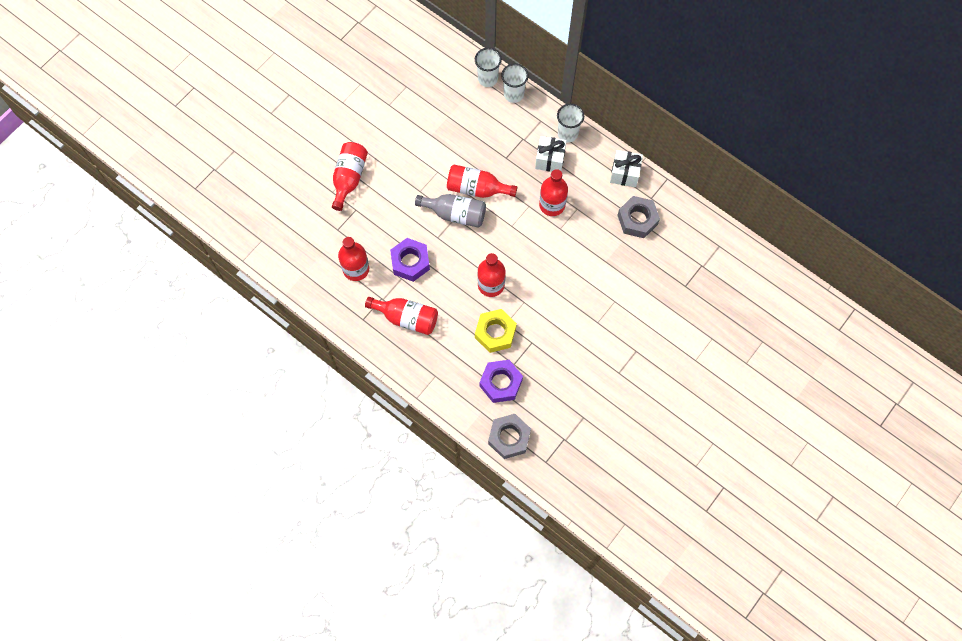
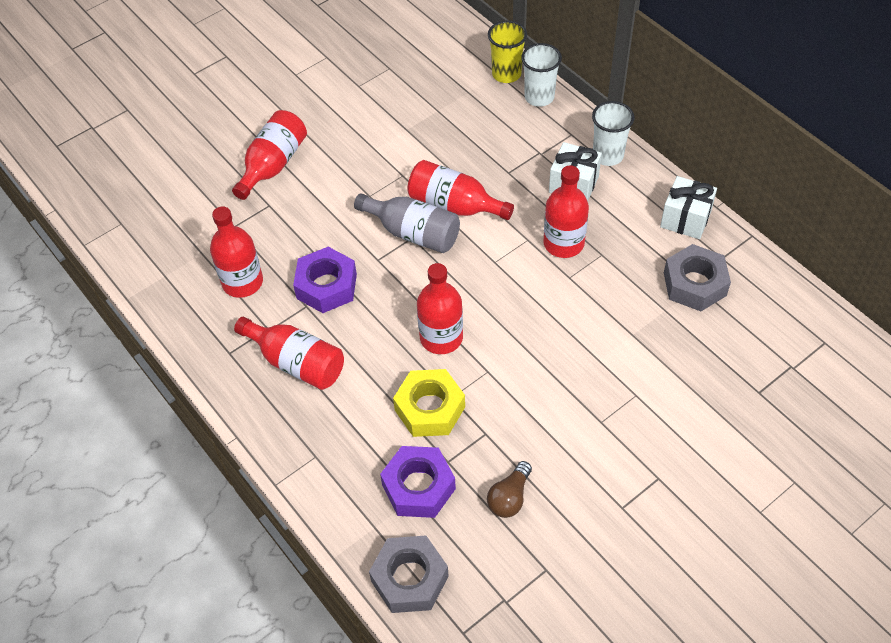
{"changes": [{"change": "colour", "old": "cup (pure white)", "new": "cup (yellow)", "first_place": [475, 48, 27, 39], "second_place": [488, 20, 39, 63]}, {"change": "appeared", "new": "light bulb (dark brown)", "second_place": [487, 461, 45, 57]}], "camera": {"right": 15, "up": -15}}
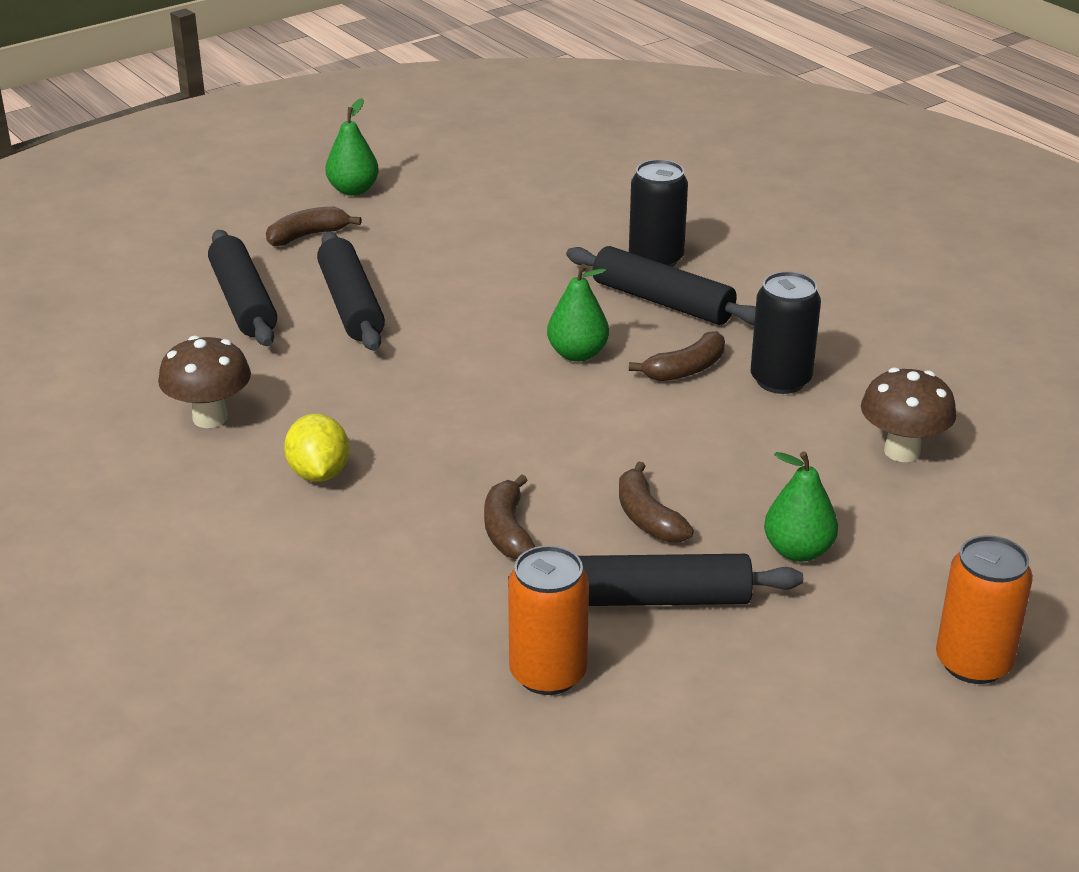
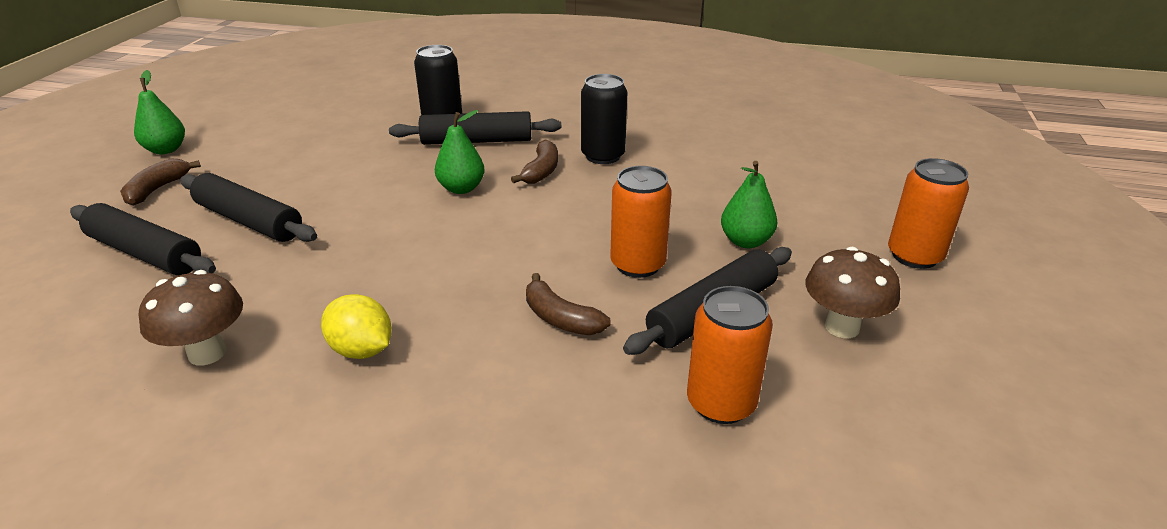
{"changes": [{"change": "exchanged", "old": "banana fruit (dark brown)", "new": "can (bright orange)", "first_place": [619, 462, 75, 81], "second_place": [610, 166, 62, 112]}, {"change": "relocated", "old": "mushroom (dark brown)", "first_place": [861, 367, 95, 95], "second_place": [806, 247, 94, 91]}], "camera": {"right": -40, "up": 0}}
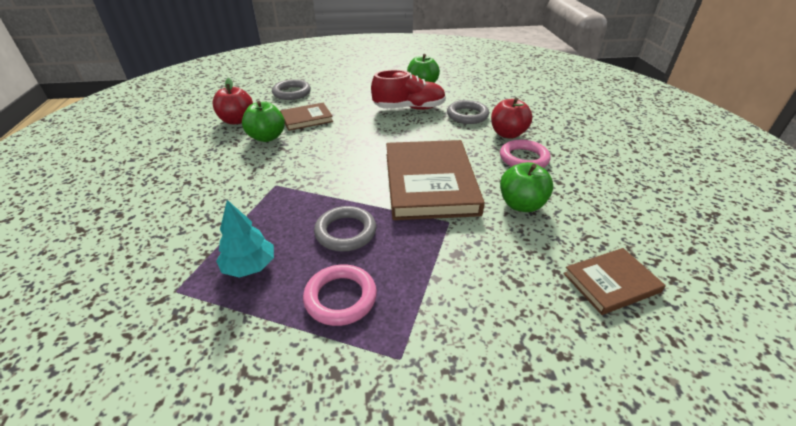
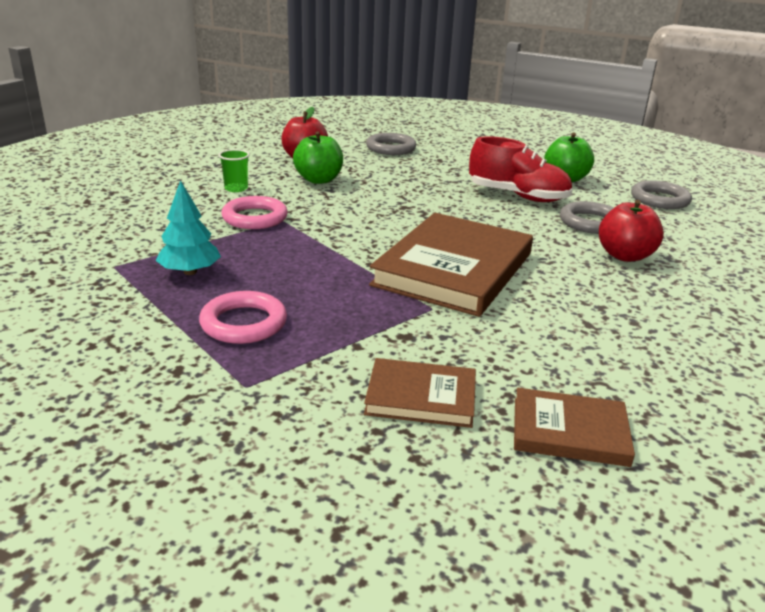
{"changes": [{"change": "relocated", "old": "hardback (dark brown)", "first_place": [280, 103, 53, 28], "second_place": [364, 358, 112, 70]}, {"change": "relocated", "old": "torus (grey)", "first_place": [314, 206, 62, 45], "second_place": [631, 180, 61, 29]}, {"change": "relocated", "old": "torus (rosy)", "first_place": [500, 140, 51, 28], "second_place": [222, 196, 66, 33]}, {"change": "missing", "old": "apple fruit (green)", "first_place": [500, 162, 53, 50]}, {"change": "appeared", "new": "cup (green)", "second_place": [219, 149, 30, 43]}], "camera": {"right": 30, "up": -10}}
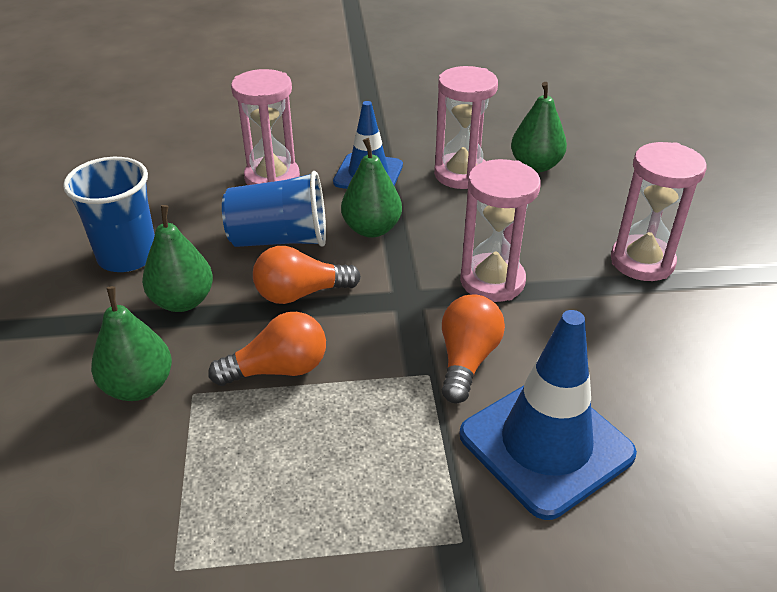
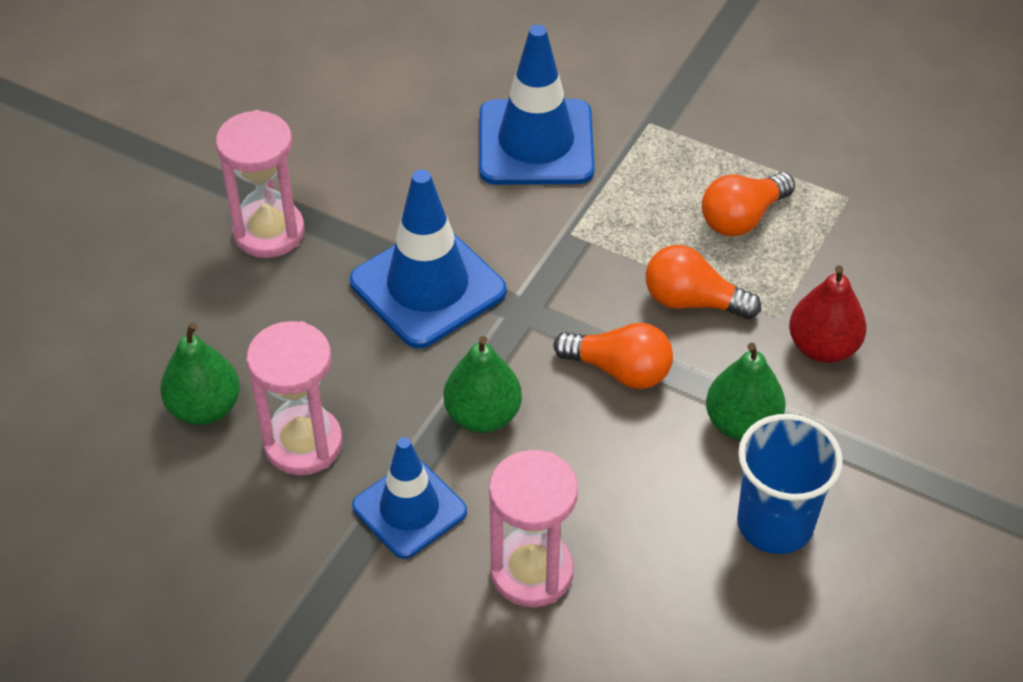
{"changes": [{"change": "colour", "old": "pear fruit (green)", "new": "pear fruit (crimson)", "first_place": [91, 286, 81, 115], "second_place": [789, 265, 78, 98]}, {"change": "missing", "old": "cup (royal blue)", "first_place": [222, 171, 104, 76]}, {"change": "relocated", "old": "light bulb (bright orange)", "first_place": [442, 295, 63, 108], "second_place": [702, 172, 93, 64]}, {"change": "exchanged", "old": "sandglass (rosy)", "new": "road cone (royal blue)", "first_place": [460, 159, 81, 143], "second_place": [350, 170, 156, 178]}], "camera": {"right": -145, "up": 10}}
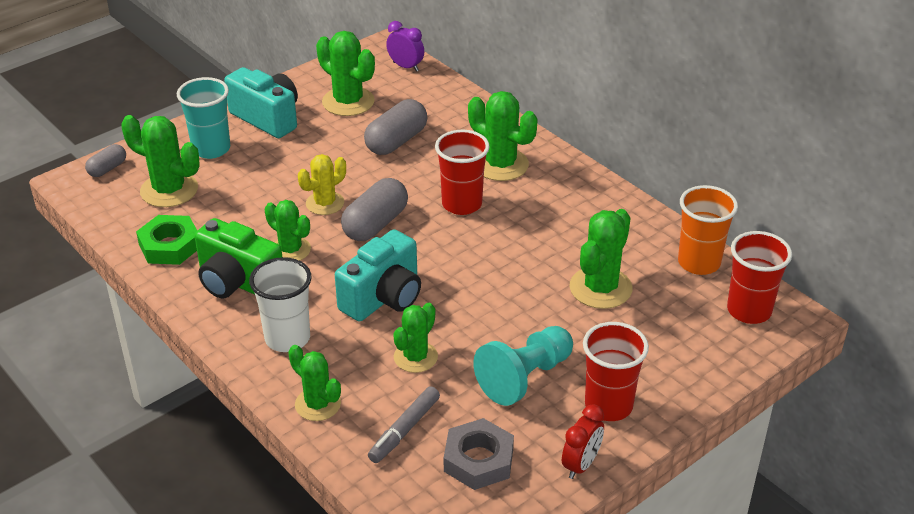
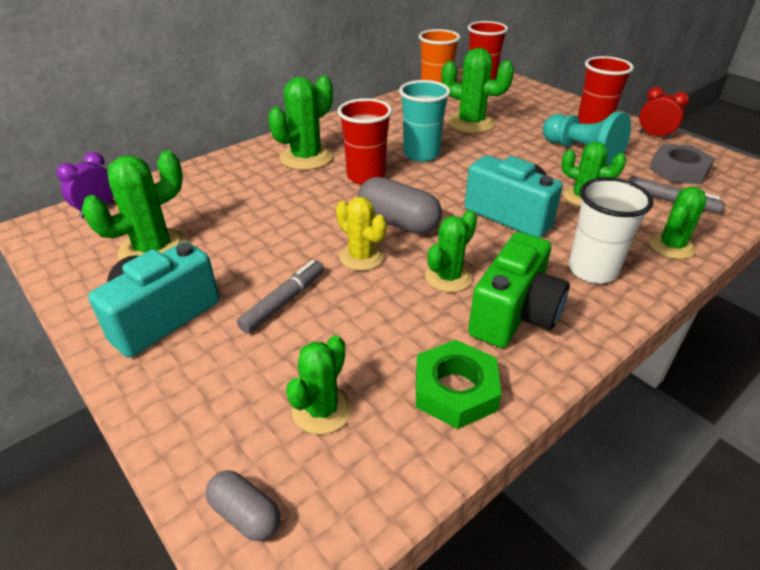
{"changes": [{"change": "size", "old": "prickly plant (green)", "first_place": [121, 115, 79, 92], "second_place": [286, 335, 66, 99], "factor": 0.66}, {"change": "relocated", "old": "cup (teal)", "first_place": [177, 77, 53, 82], "second_place": [399, 80, 52, 82]}, {"change": "missing", "old": "pill (grey)", "first_place": [364, 99, 63, 56]}, {"change": "appeared", "new": "felt pen (grey)", "second_place": [237, 260, 87, 73]}], "camera": {"right": -90, "up": 0}}
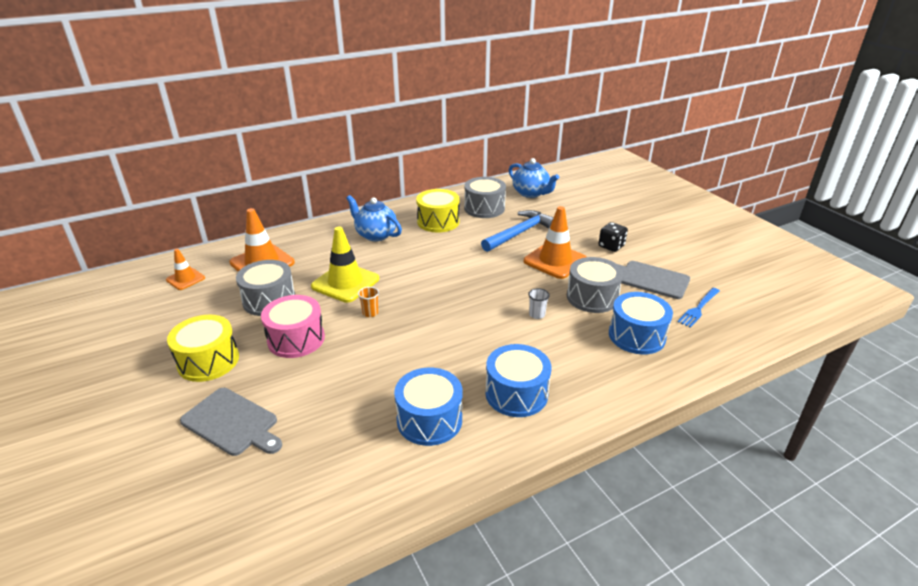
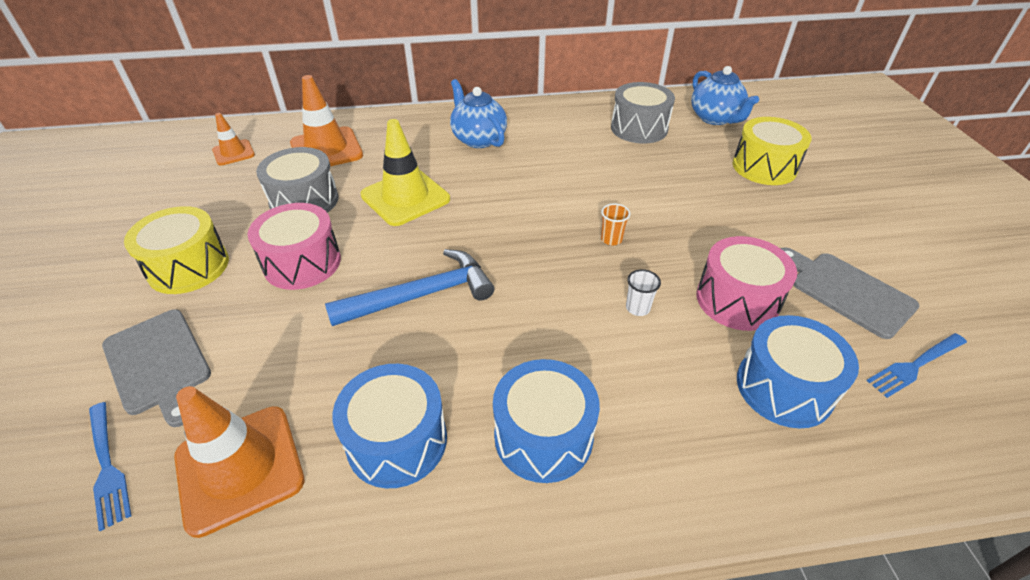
{"changes": [{"change": "relocated", "old": "cup (bright orange)", "first_place": [358, 287, 21, 30], "second_place": [601, 203, 29, 42]}, {"change": "relocated", "old": "drum (yellow)", "first_place": [416, 189, 43, 43], "second_place": [733, 117, 79, 68]}, {"change": "relocated", "old": "carpenter's hammer (royal blue)", "first_place": [481, 210, 73, 42], "second_place": [325, 249, 169, 77]}, {"change": "relocated", "old": "road cone (bright orange)", "first_place": [524, 206, 63, 73], "second_place": [174, 386, 131, 152]}, {"change": "colour", "old": "drum (grey)", "new": "drum (rosy)", "first_place": [567, 257, 57, 56], "second_place": [697, 236, 100, 95]}, {"change": "missing", "old": "die (black)", "first_place": [598, 222, 30, 30]}, {"change": "appeared", "new": "dinner fork (royal blue)", "second_place": [89, 402, 42, 129]}], "camera": {"right": 20, "up": 10}}
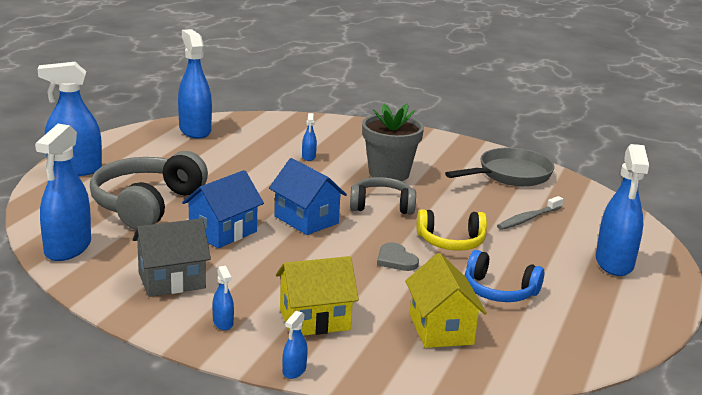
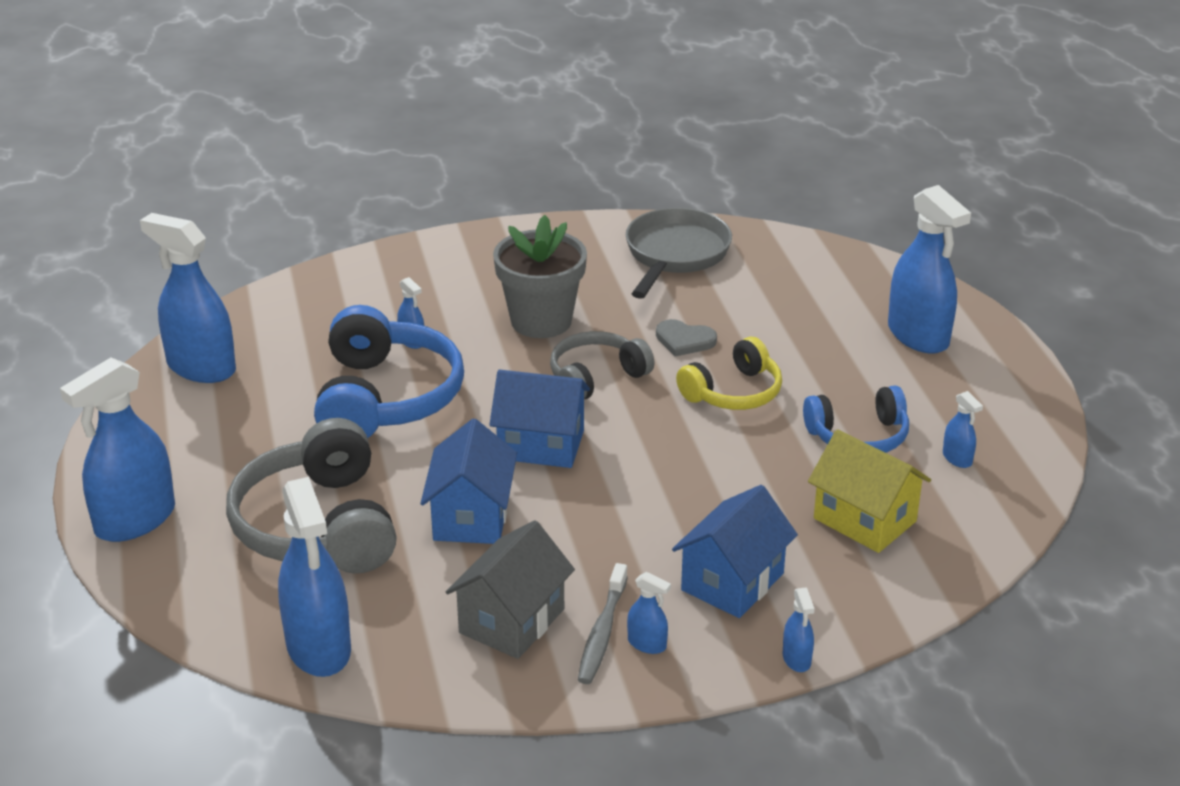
{"changes": [{"change": "colour", "old": "house (yellow)", "new": "house (royal blue)", "first_place": [276, 256, 83, 80], "second_place": [672, 485, 126, 133]}, {"change": "relocated", "old": "heart (grey)", "first_place": [377, 242, 42, 29], "second_place": [656, 319, 61, 38]}, {"change": "relocated", "old": "tooth brush (grey)", "first_place": [497, 196, 66, 34], "second_place": [578, 563, 50, 121]}, {"change": "appeared", "new": "headphones (royal blue)", "second_place": [314, 305, 150, 133]}, {"change": "appeared", "new": "spray cleaner (royal blue)", "second_place": [943, 391, 40, 77]}], "camera": {"right": -35, "up": 10}}
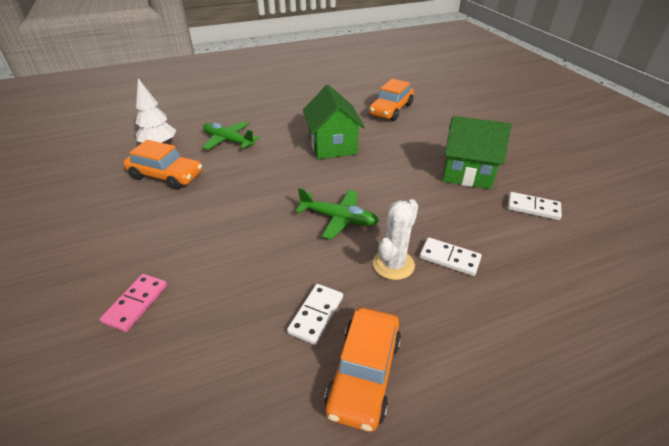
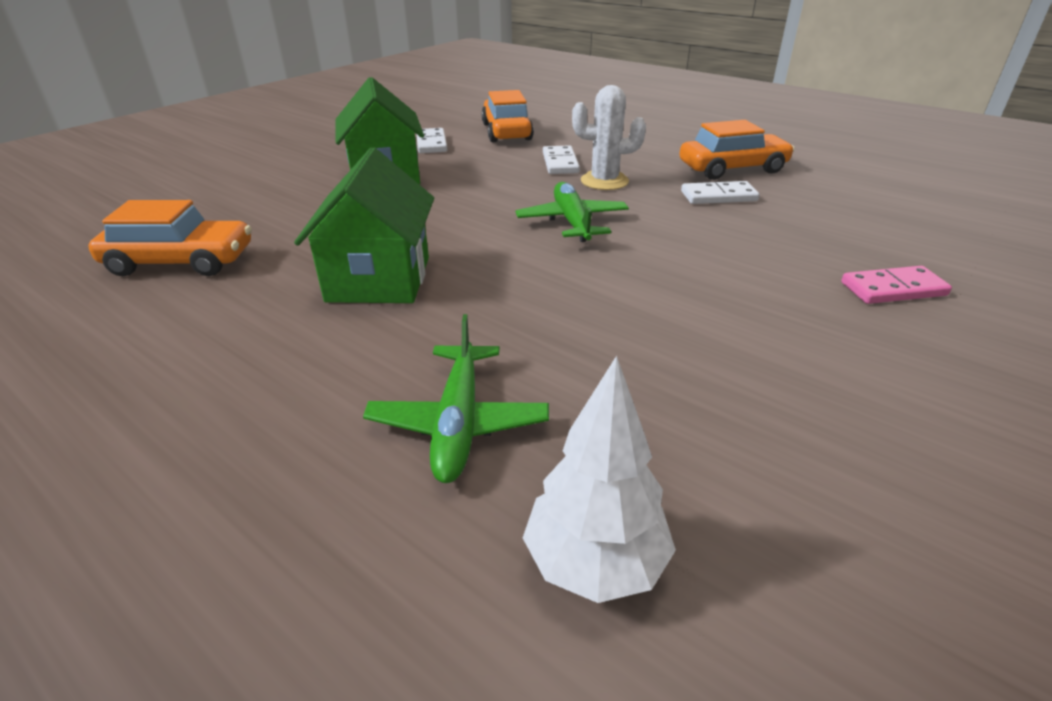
{"changes": [{"change": "relocated", "old": "automobile (bright orange)", "first_place": [123, 140, 79, 50], "second_place": [482, 90, 52, 52]}, {"change": "spun", "old": "house (green)", "first_place": [303, 85, 62, 74], "second_place": [294, 147, 140, 156], "degrees": -45}], "camera": {"right": -120, "up": -5}}
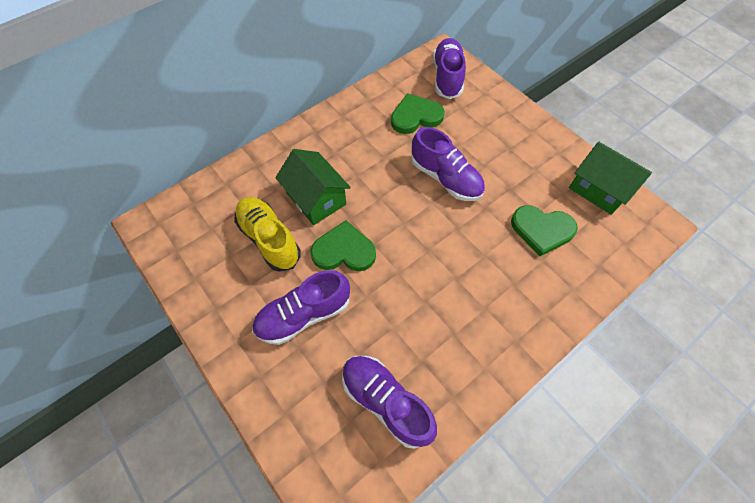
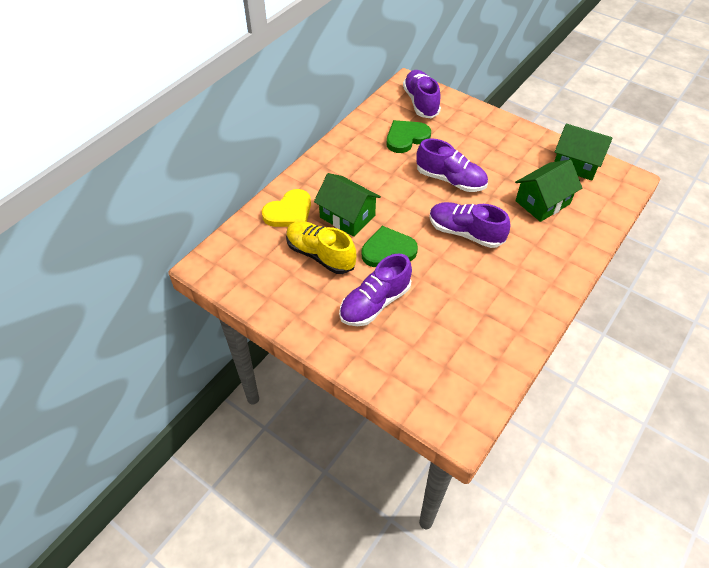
{"changes": [{"change": "relocated", "old": "sneaker (royal purple)", "first_place": [342, 356, 95, 93], "second_place": [429, 202, 81, 46]}, {"change": "exchanged", "old": "heart (green)", "new": "house (green)", "first_place": [511, 205, 67, 51], "second_place": [515, 160, 67, 62]}, {"change": "appeared", "new": "heart (yellow)", "second_place": [262, 189, 49, 38]}], "camera": {"right": -15, "up": -10}}
